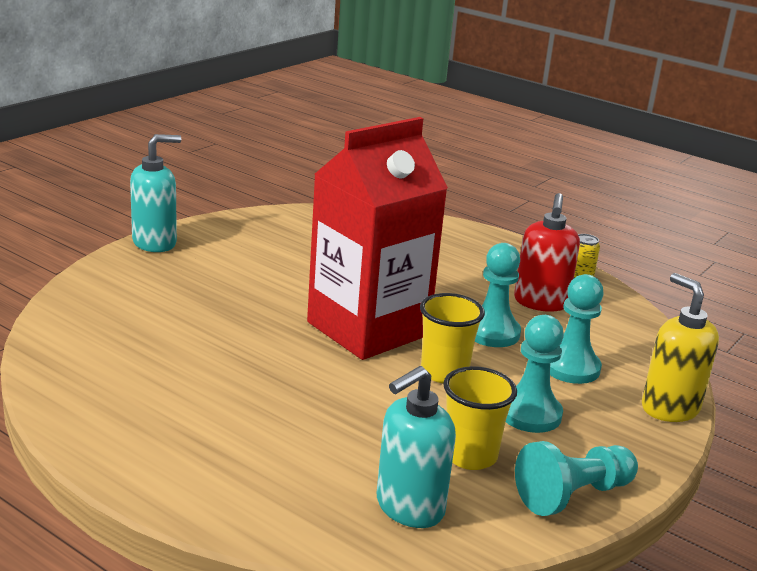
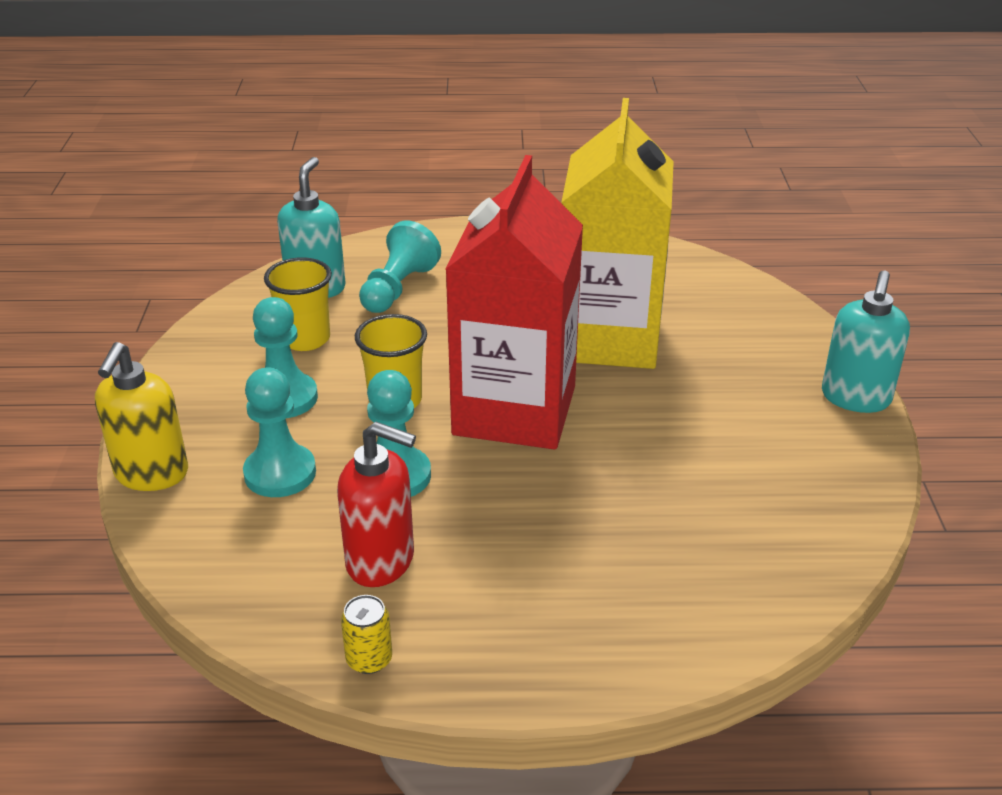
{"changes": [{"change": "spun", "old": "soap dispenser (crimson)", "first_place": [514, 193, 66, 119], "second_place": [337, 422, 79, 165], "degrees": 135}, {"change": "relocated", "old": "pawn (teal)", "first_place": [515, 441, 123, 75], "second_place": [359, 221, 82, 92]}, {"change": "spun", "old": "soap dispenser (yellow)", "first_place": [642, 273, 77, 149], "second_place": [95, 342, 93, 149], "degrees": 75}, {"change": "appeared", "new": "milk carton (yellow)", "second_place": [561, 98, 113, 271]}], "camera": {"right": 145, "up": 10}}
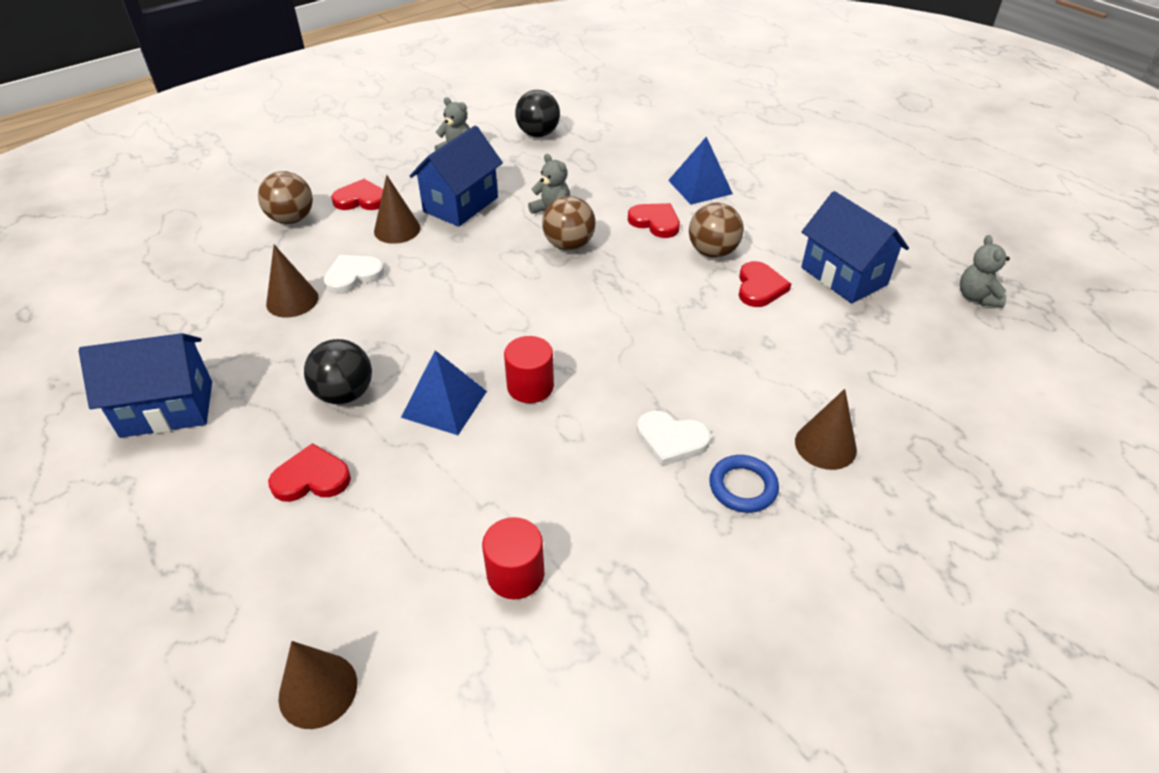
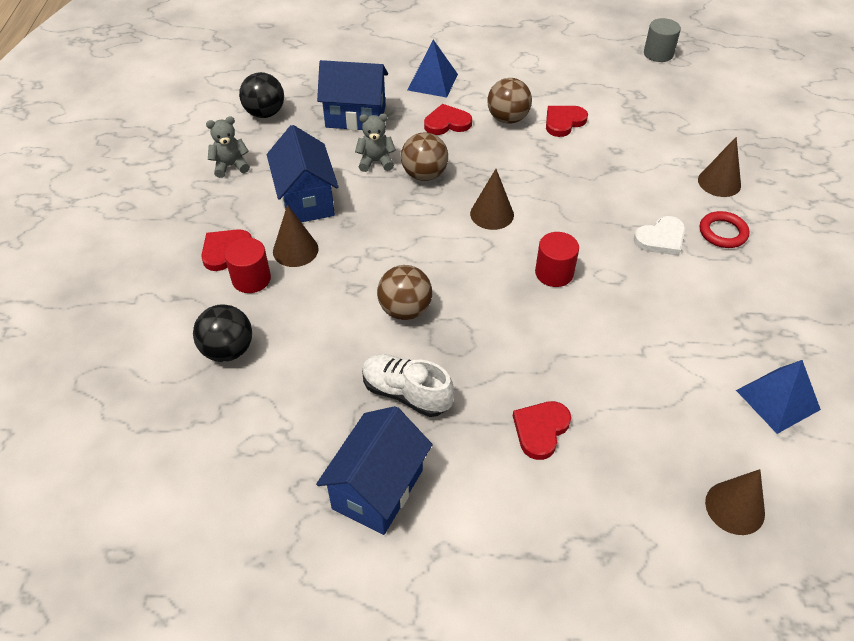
{"changes": [{"change": "relocated", "old": "sphere (dark brown)", "first_place": [258, 171, 55, 53], "second_place": [377, 265, 55, 55]}, {"change": "relocated", "old": "cone (dark brown)", "first_place": [266, 244, 52, 73], "second_place": [470, 169, 44, 61]}, {"change": "relocated", "old": "sphere (black)", "first_place": [304, 339, 68, 66], "second_place": [193, 304, 59, 58]}, {"change": "missing", "old": "heart (pure white)", "first_place": [323, 255, 62, 39]}, {"change": "relocated", "old": "solid pyramid (royal blue)", "first_place": [401, 350, 86, 85], "second_place": [736, 360, 85, 74]}, {"change": "relocated", "old": "solid cylinder (crimson)", "first_place": [482, 517, 62, 82], "second_place": [224, 238, 47, 55]}, {"change": "colour", "old": "torus (royal blue)", "new": "torus (crimson)", "first_place": [709, 455, 70, 58], "second_place": [700, 211, 50, 37]}, {"change": "spun", "old": "heart (crimson)", "first_place": [739, 261, 52, 46], "second_place": [546, 106, 42, 31], "degrees": -90}, {"change": "relocated", "old": "house (royal blue)", "first_place": [801, 191, 108, 112], "second_place": [317, 60, 71, 70]}, {"change": "exchanged", "old": "teddy bear (grey)", "new": "solid cylinder (grey)", "first_place": [960, 235, 50, 73], "second_place": [644, 18, 37, 44]}, {"change": "appeared", "new": "sneaker (pure white)", "second_place": [362, 354, 93, 63]}], "camera": {"right": -50, "up": 5}}
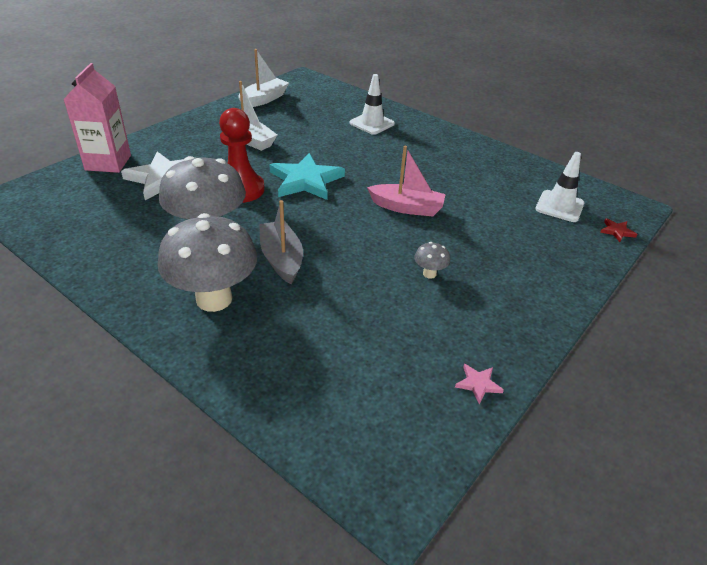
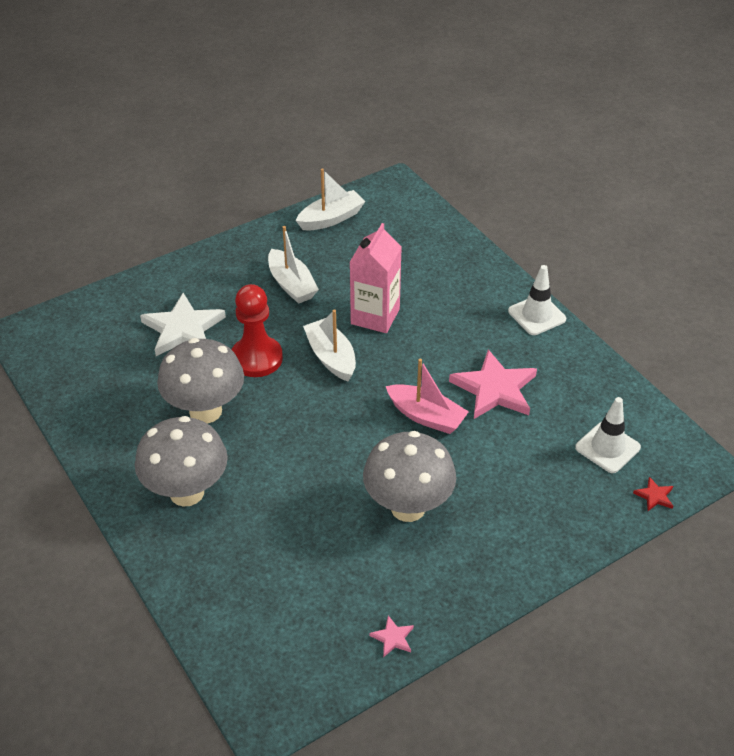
{"changes": [{"change": "relocated", "old": "milk carton (rosy)", "first_place": [63, 63, 68, 110], "second_place": [350, 223, 52, 110]}, {"change": "missing", "old": "sailboat (grey)", "first_place": [259, 200, 44, 84]}, {"change": "exchanged", "old": "star shape (teal)", "new": "sailboat (pure white)", "first_place": [269, 153, 76, 47], "second_place": [303, 309, 53, 73]}, {"change": "relocated", "old": "road cone (pure white)", "first_place": [349, 74, 46, 61], "second_place": [508, 265, 58, 70]}, {"change": "size", "old": "mushroom (grey)", "first_place": [414, 242, 36, 37], "second_place": [363, 431, 93, 91], "factor": 2.43}, {"change": "appeared", "new": "star shape (rosy)", "second_place": [449, 349, 88, 70]}], "camera": {"right": 20, "up": 5}}
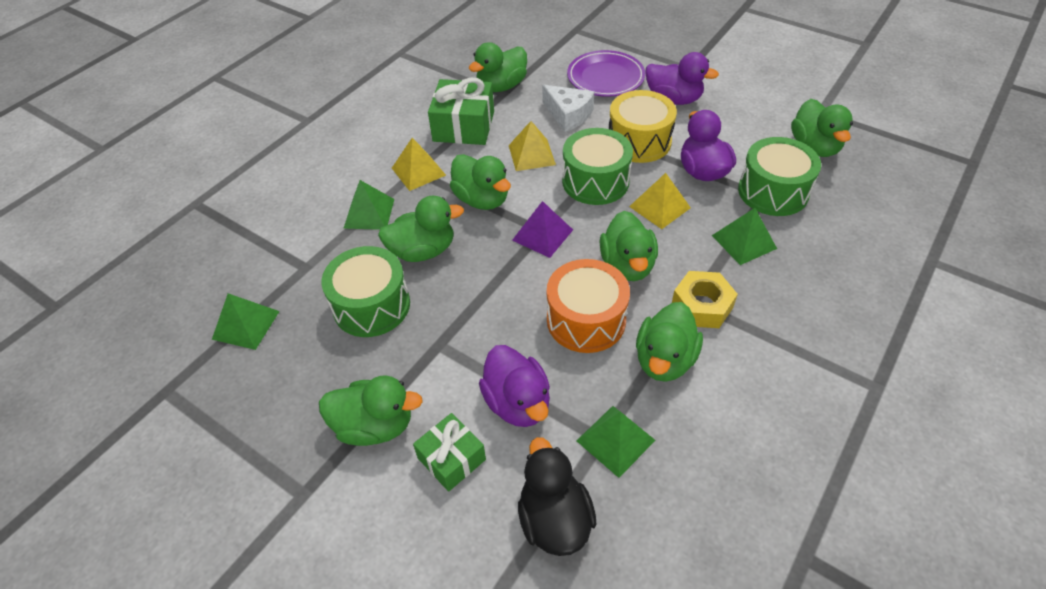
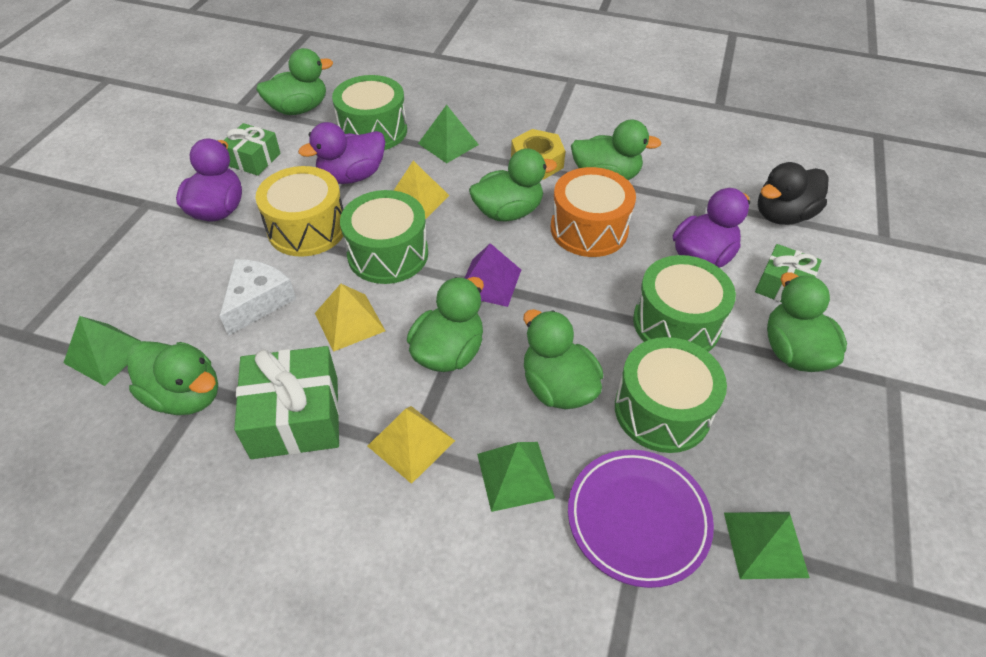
{"changes": [{"change": "relocated", "old": "dinner plate (royal purple)", "first_place": [567, 50, 78, 47], "second_place": [568, 450, 146, 138]}, {"change": "relocated", "old": "solid pyramid (green)", "first_place": [576, 406, 80, 72], "second_place": [63, 316, 79, 70]}, {"change": "appeared", "new": "present (green)", "second_place": [223, 123, 58, 53]}, {"change": "appeared", "new": "drum (green)", "second_place": [633, 255, 103, 97]}], "camera": {"right": -110, "up": 0}}
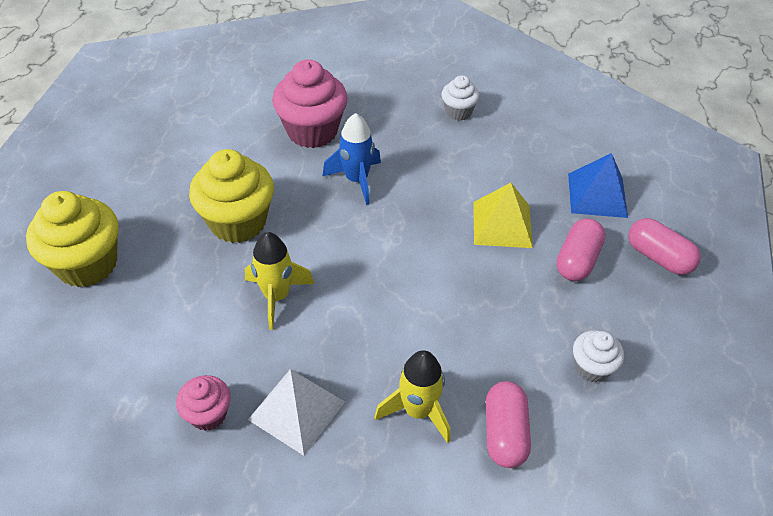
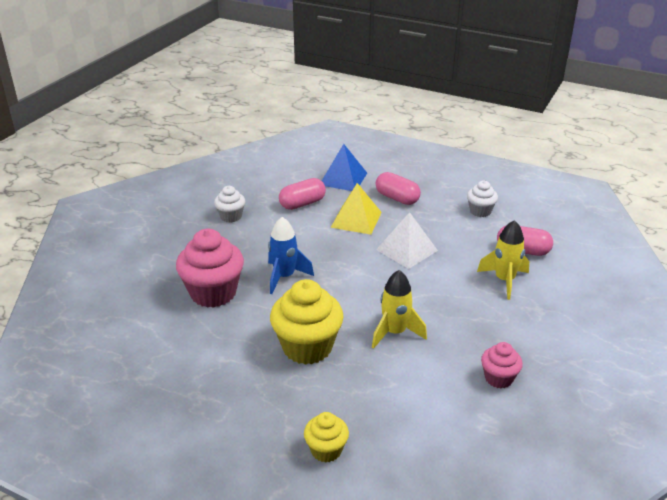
{"changes": [{"change": "size", "old": "cupcake (yellow)", "first_place": [26, 191, 93, 96], "second_place": [304, 412, 45, 51], "factor": 0.54}, {"change": "relocated", "old": "solid pyramid (pure white)", "first_place": [248, 369, 97, 87], "second_place": [376, 212, 62, 57]}, {"change": "relocated", "old": "pill (rosy)", "first_place": [628, 218, 73, 57], "second_place": [279, 178, 47, 32]}], "camera": {"right": -75, "up": -15}}
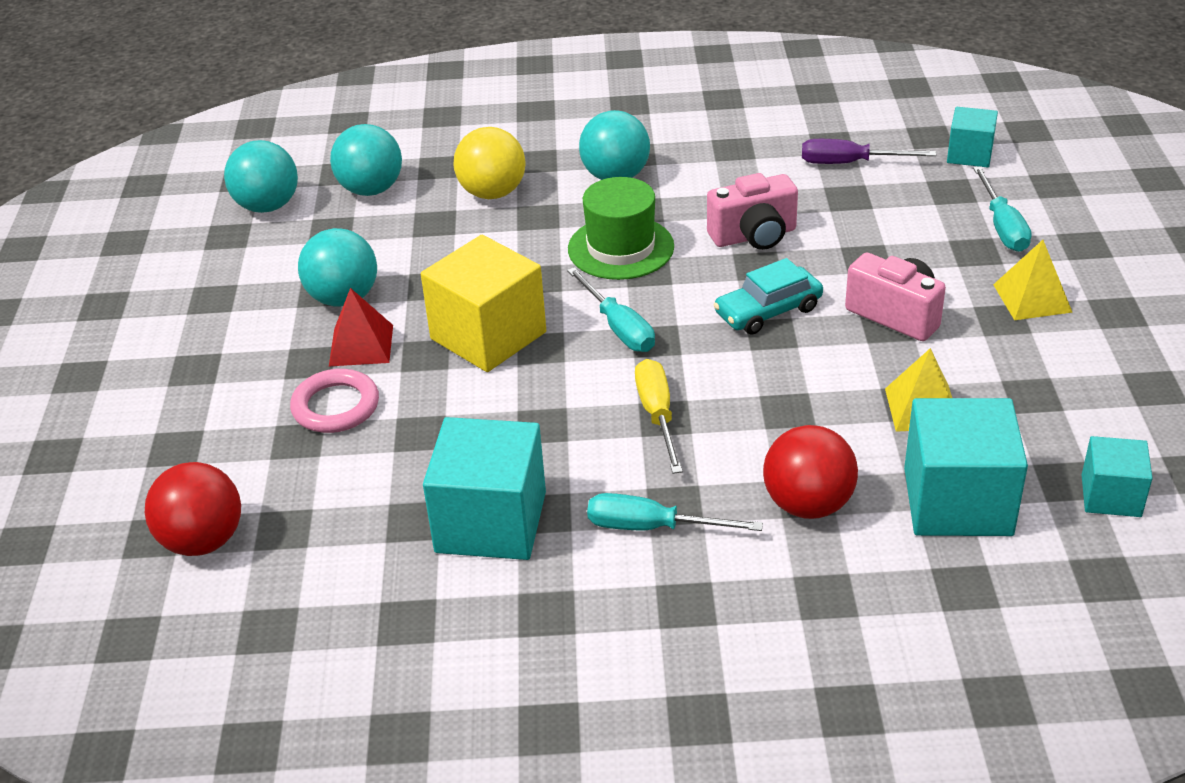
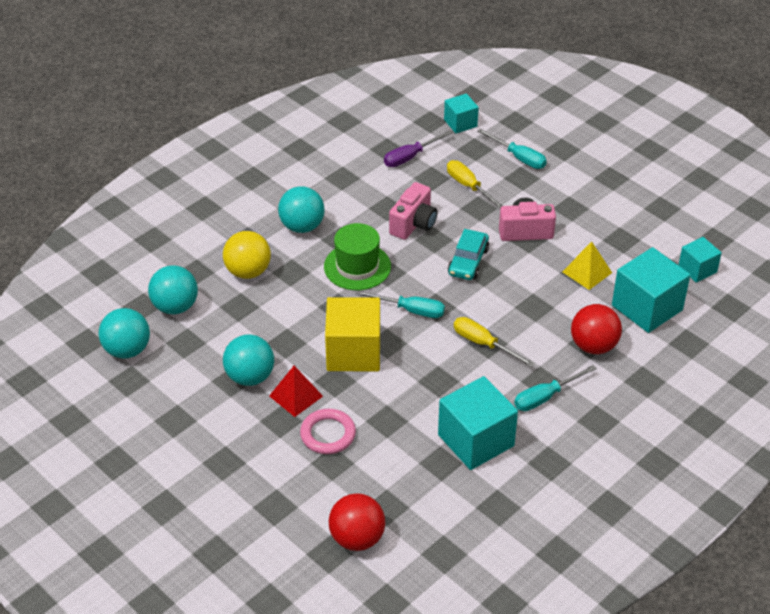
{"changes": [{"change": "missing", "old": "solid pyramid (yellow)", "first_place": [993, 240, 79, 80]}, {"change": "appeared", "new": "flat screwdriver (yellow)", "second_place": [447, 160, 56, 49]}], "camera": {"right": -45, "up": 5}}
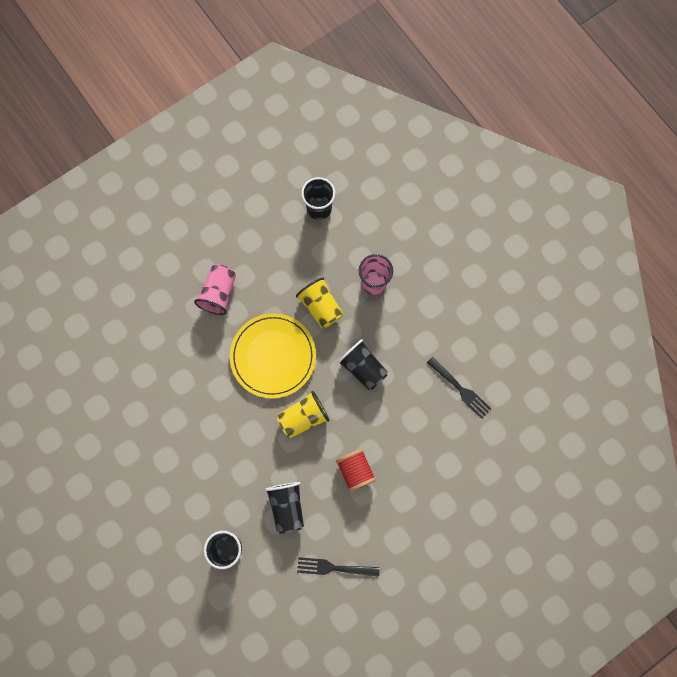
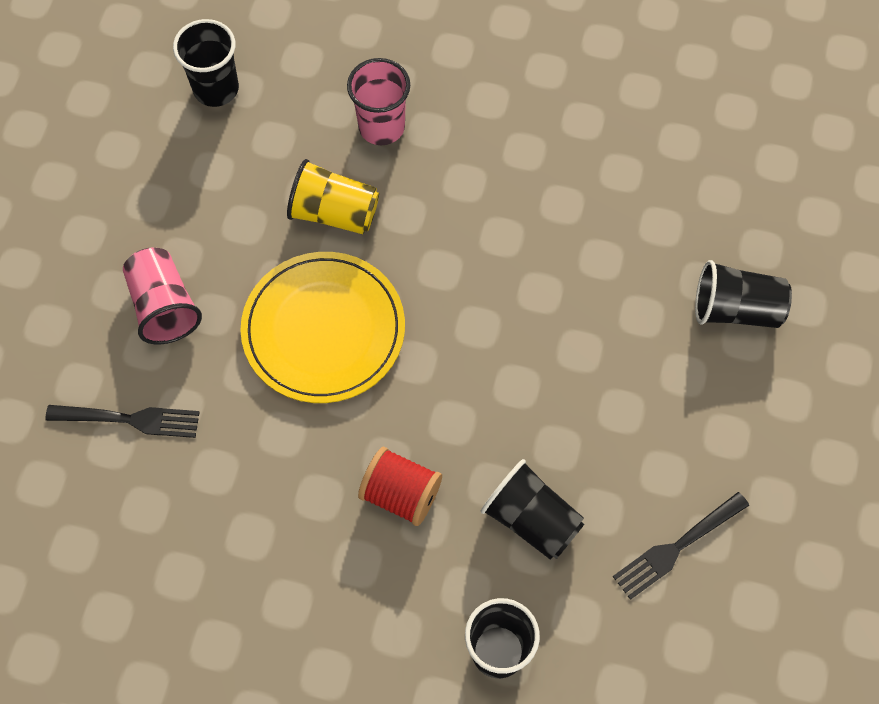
{"changes": [{"change": "missing", "old": "cup (yellow)", "first_place": [277, 391, 52, 47]}, {"change": "relocated", "old": "reel of thread (crimson)", "first_place": [336, 449, 40, 43], "second_place": [358, 447, 84, 79]}, {"change": "relocated", "old": "cup (black)", "first_place": [337, 339, 51, 51], "second_place": [695, 260, 97, 68]}, {"change": "relocated", "old": "dinner fork (black)", "first_place": [427, 357, 65, 62], "second_place": [45, 405, 154, 33]}], "camera": {"right": -40, "up": -10}}
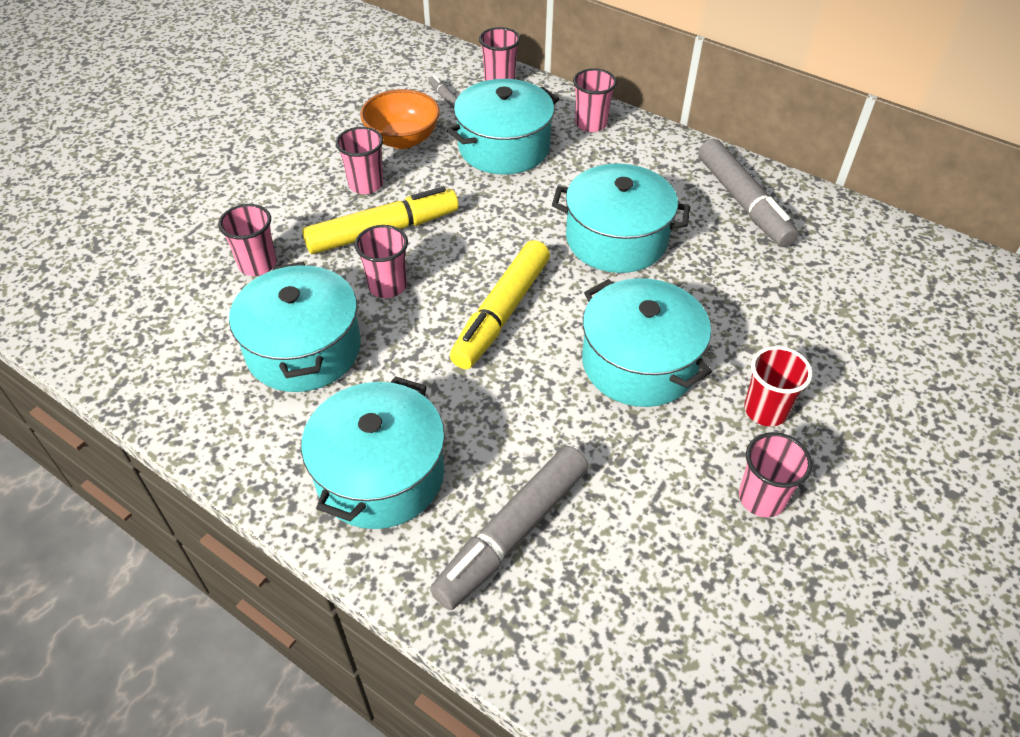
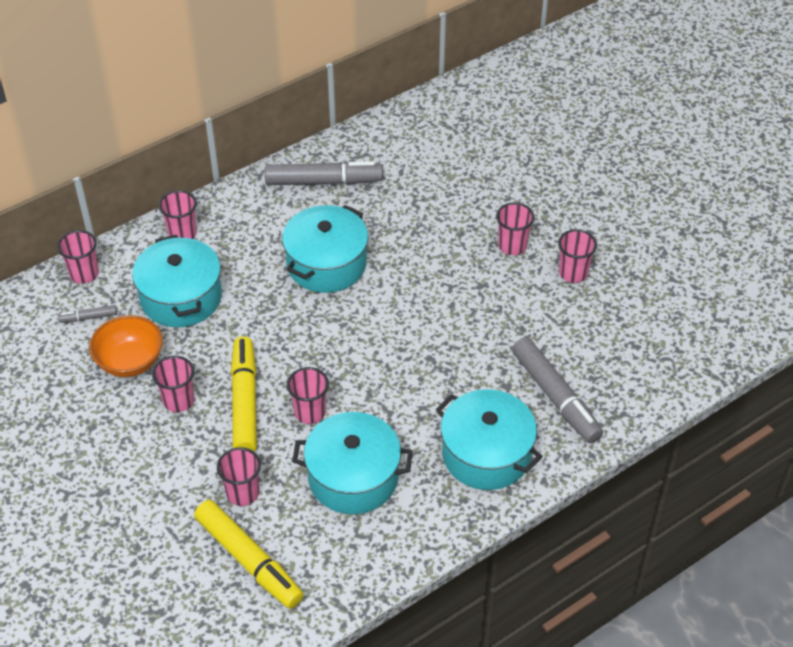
{"changes": [{"change": "relocated", "old": "felt pen (yellow)", "first_place": [450, 240, 100, 129], "second_place": [194, 500, 110, 109]}, {"change": "missing", "old": "cooking pot (teal)", "first_place": [582, 278, 130, 129]}, {"change": "colour", "old": "cup (crimson)", "new": "cup (rosy)", "first_place": [744, 346, 68, 80], "second_place": [496, 202, 38, 53]}], "camera": {"right": -70, "up": 0}}
